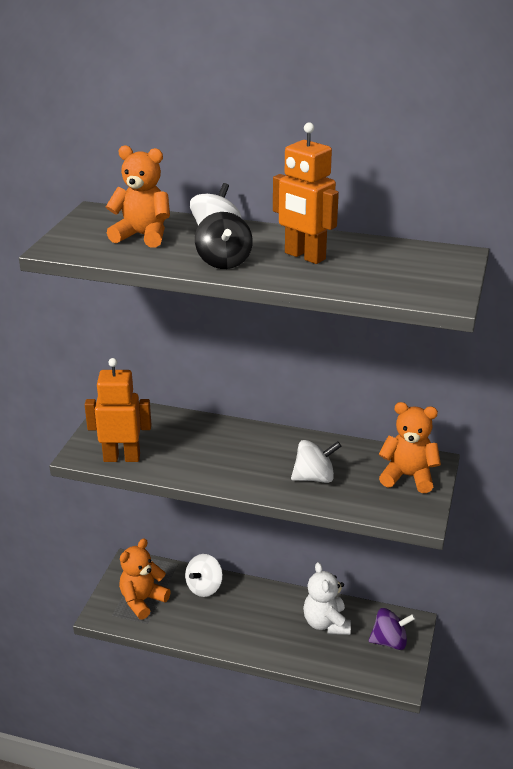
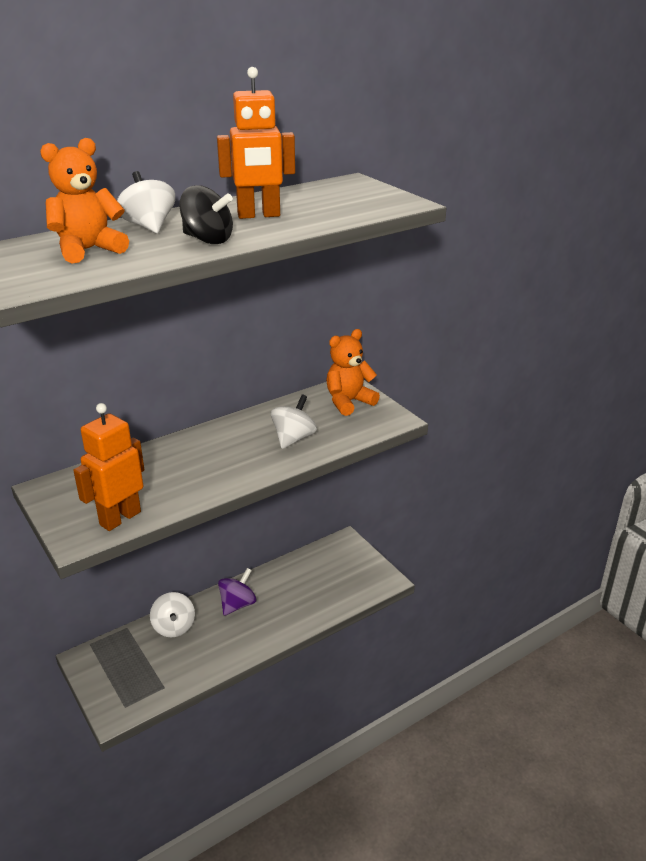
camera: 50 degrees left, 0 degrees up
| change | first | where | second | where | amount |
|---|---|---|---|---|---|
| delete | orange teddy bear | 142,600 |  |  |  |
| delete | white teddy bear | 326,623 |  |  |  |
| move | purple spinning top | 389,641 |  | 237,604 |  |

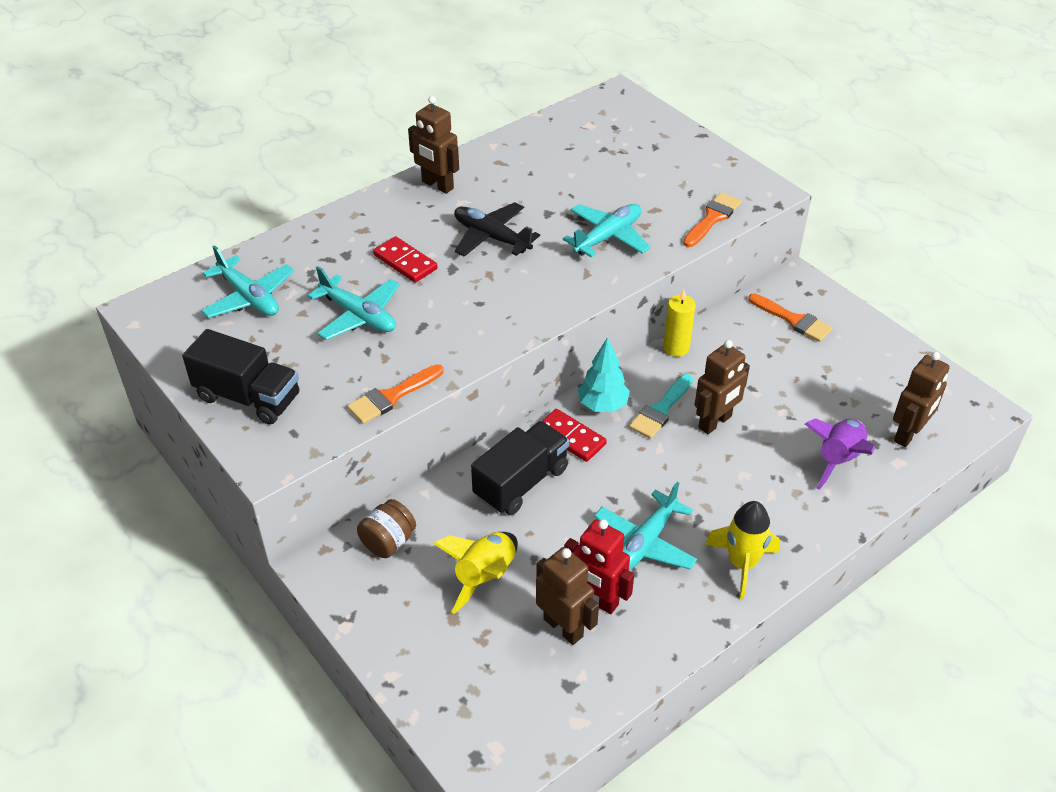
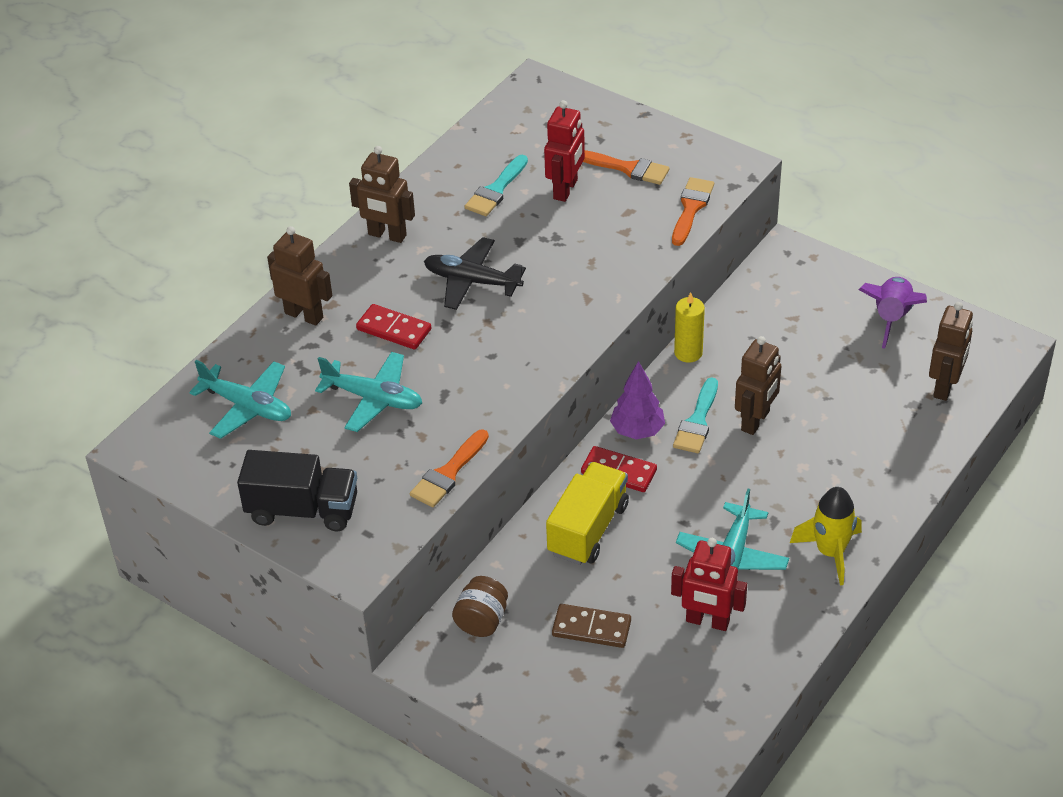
camera: 15 degrees left, 0 degrees up
| change | first | where | second | where | amount |
|---|---|---|---|---|---|
| delete | turquoise plane | 608,237 |  |  |  |
| move | orange brush | 793,320 |  | 628,168 |  |
| recolor | turquoise tree | 603,405 | purple tree | 637,431 |  |
| move | purple rocket | 838,459 |  | 891,318 |  |
| recolor | black truck | 521,482 | yellow truck | 588,529 |  |
| replace | yellow rocket | 485,576 | brown domino | 591,628 |  |
| move | brown robot | 563,627 |  | 304,315 |  |
| insert |  |  | red robot | 566,189 |  |
| insert |  |  | turquoise brush | 496,190 |  |

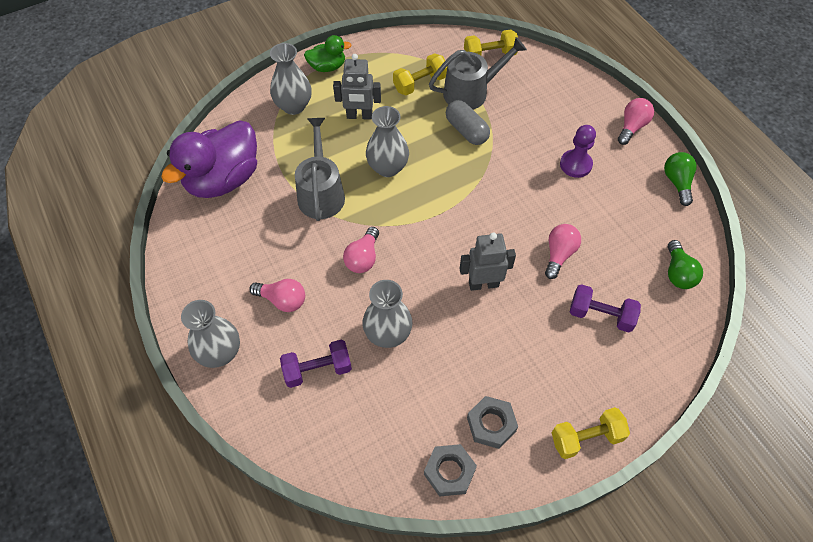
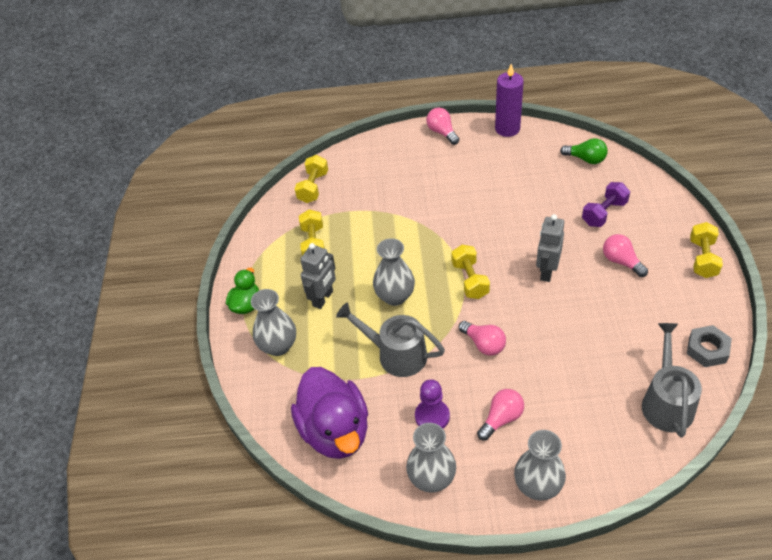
camera: 60 degrees left, 10 degrees down
| change | first | where | second | where | amount |
|---|---|---|---|---|---|
| move | grey watering can | 471,92 |  | 666,402 |  |
| delete | grey capsule | 466,130 |  |  |  |
| move | purple pawn | 575,164 |  | 432,416 |  |
| replace | green light bulb | 677,182 | purple candle | 507,129 |  |
| move | pink light bulb | 559,254 |  | 621,261 |  |
| move | grey vase | 388,334 |  | 432,478 |  |
| delete | purple dumbbell | 317,369 |  |  |  |
| delete | grey nut | 491,424 |  |  |  |
| insert |  |  | yellow dumbbell | 470,280 |  |

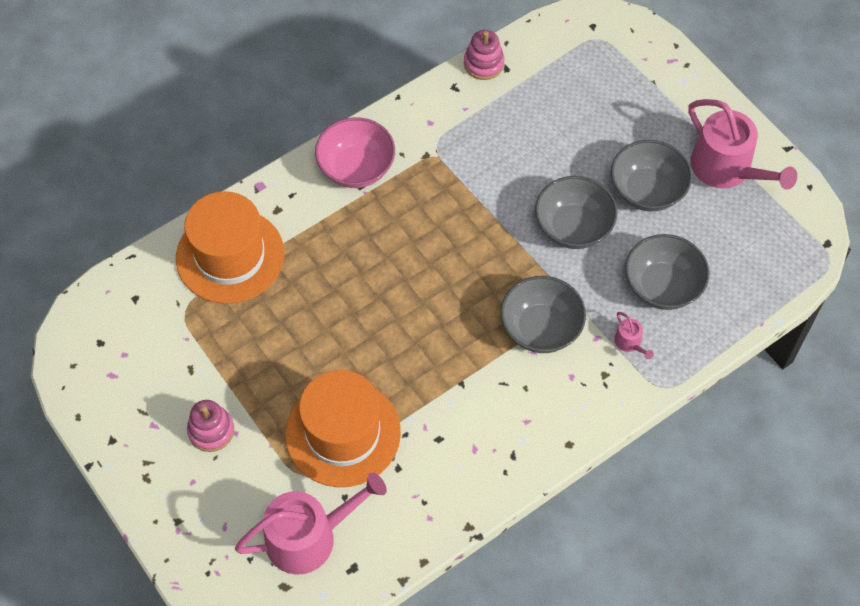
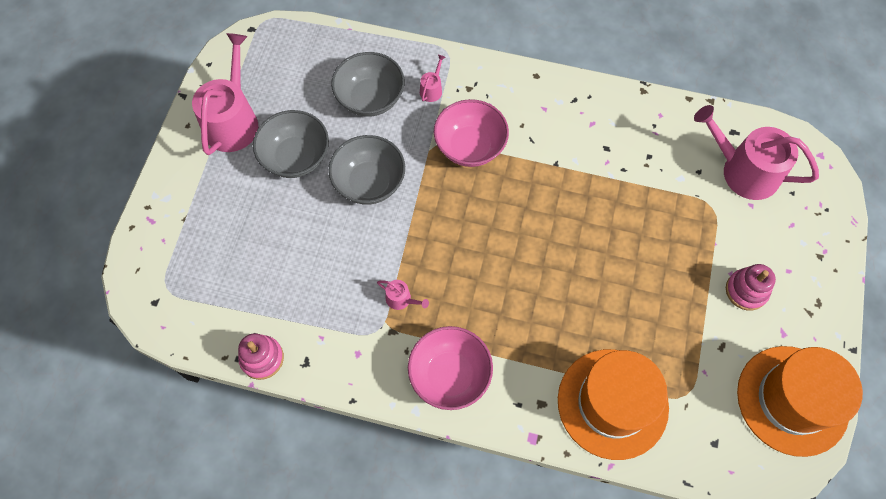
camera: 130 degrees left, 5 degrees up
| change | first | where | second | where | amount |
|---|---|---|---|---|---|
| recolor | grey bowl | 540,328 | pink bowl | 470,146 |  |
| move | orange hat | 343,433 |  | 792,400 |  |
| insert |  |  | pink watering can | 401,299 |  |

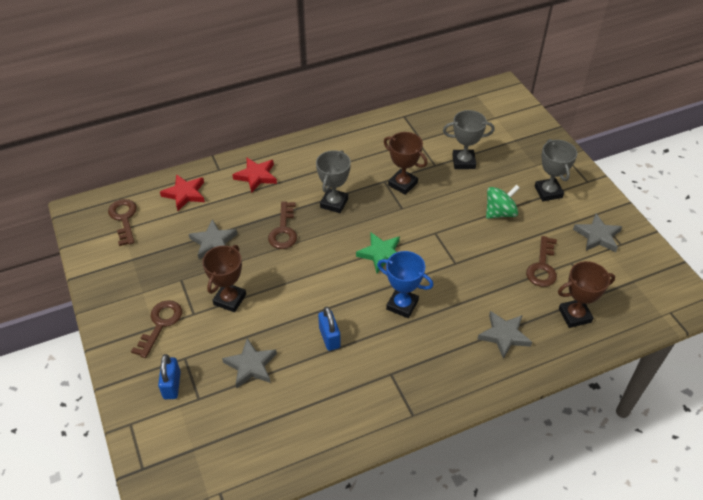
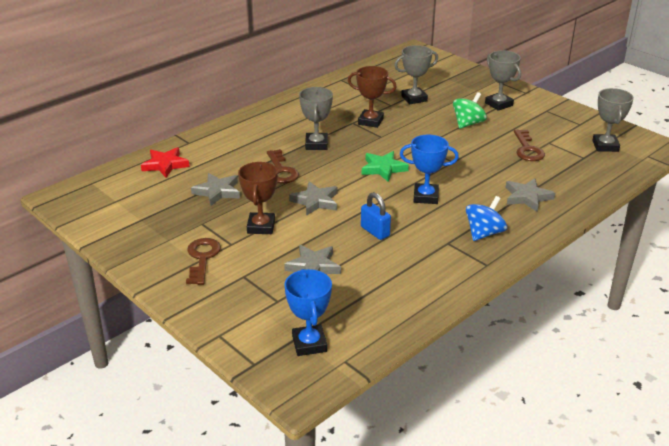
camera: 20 degrees left, 15 degrees down
| change | first | where | second | where | amount |
|---|---|---|---|---|---|
| delete | red star | 256,176 |  |  |  |
| delete | brown key | 124,219 |  |  |  |
| move | grey star | 597,236 |  | 315,201 |  |
| delete | brown trophy | 574,315 |  |  |  |
| delete | blue padlock | 172,385 |  |  |  |
| insert |  |  | grey trophy | 605,146 |  |
| insert |  |  | blue spinning top | 484,233 |  |
| insert |  |  | blue trophy | 309,344 |  |

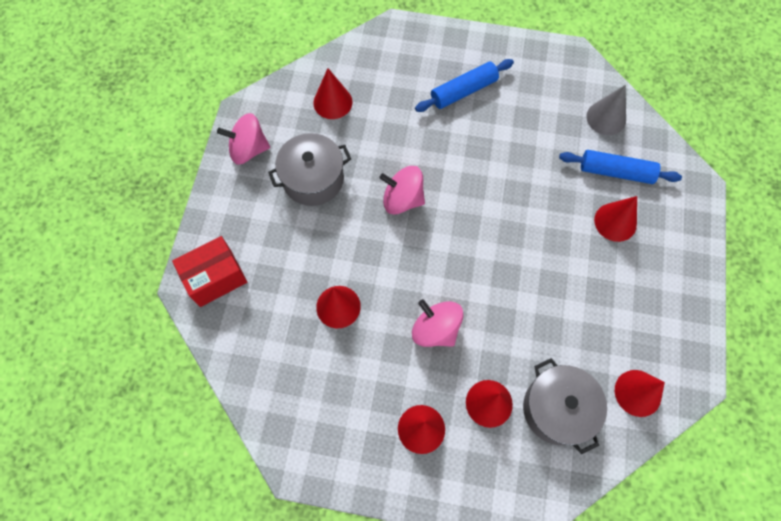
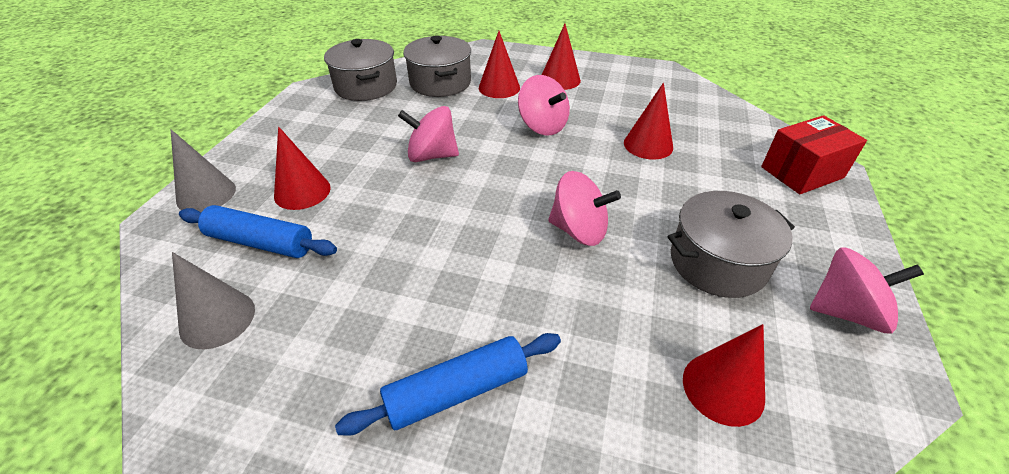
camera: 175 degrees left, 25 degrees down
| change | first | where | second | where | amount |
|---|---|---|---|---|---|
| replace | red cone | 638,393 | grey pot | 366,86 |  |
| insert |  |  | pink spinning top | 432,155 |  |
| insert |  |  | grey cone | 206,194 |  |

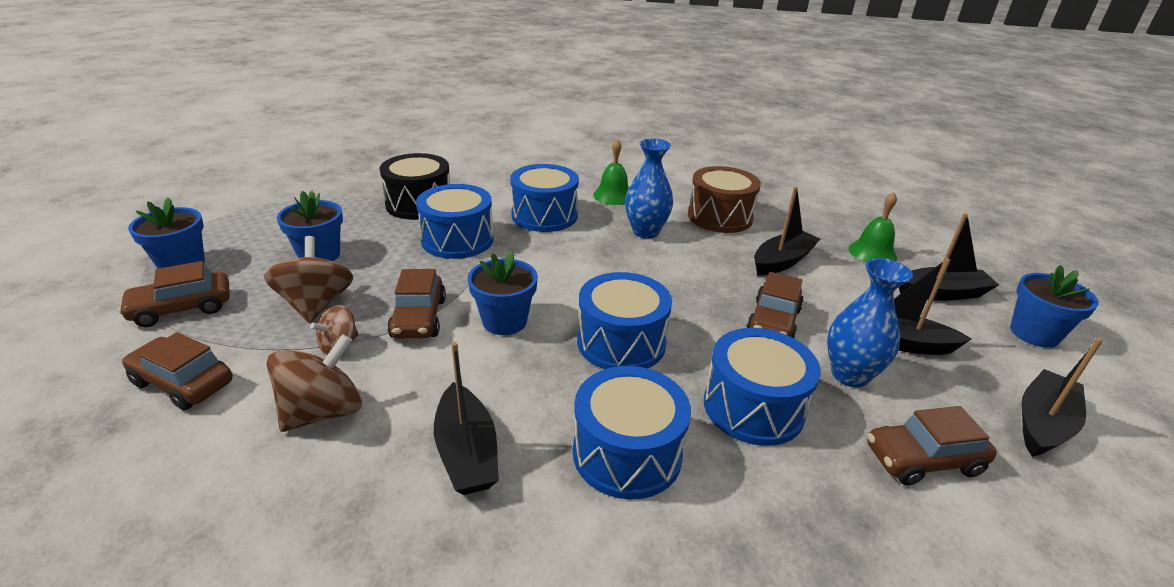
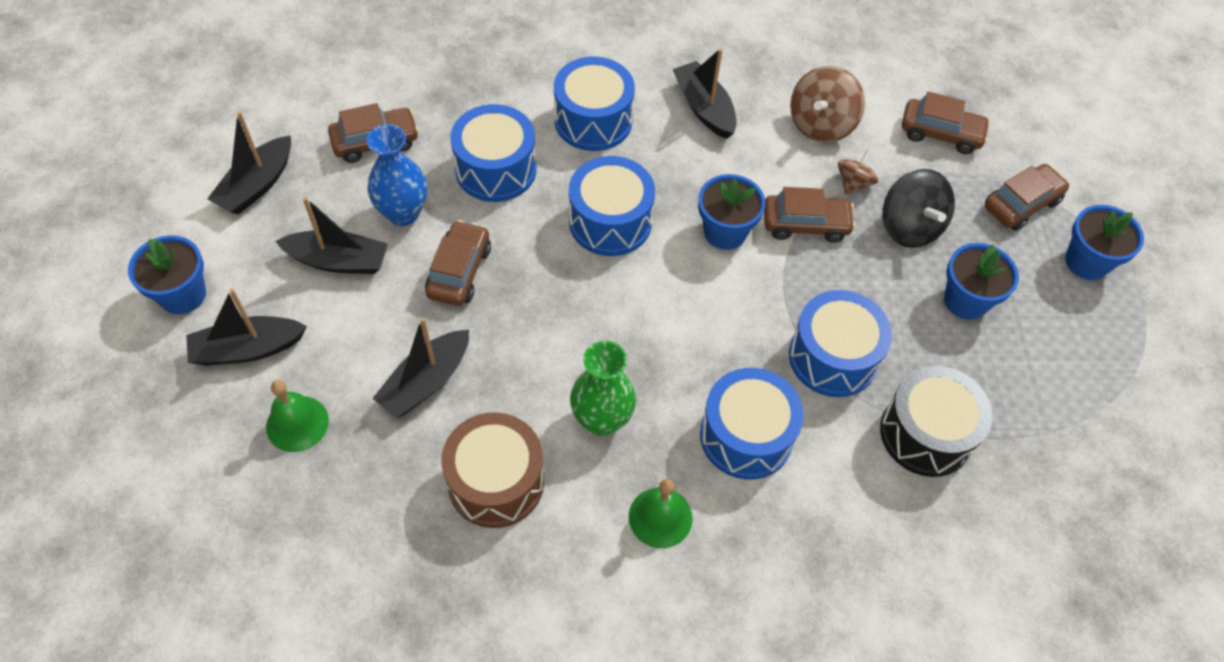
camera: 170 degrees right, 25 degrees up
| change | first | where | second | where | amount |
|---|---|---|---|---|---|
| recolor | blue vase | 645,232 | green vase | 602,419 |  |
| recolor | brown spinning top | 316,305 | black spinning top | 909,227 |  |
| rotate | brown car | 419,318 |  | 805,224 | 105 degrees clockwise |

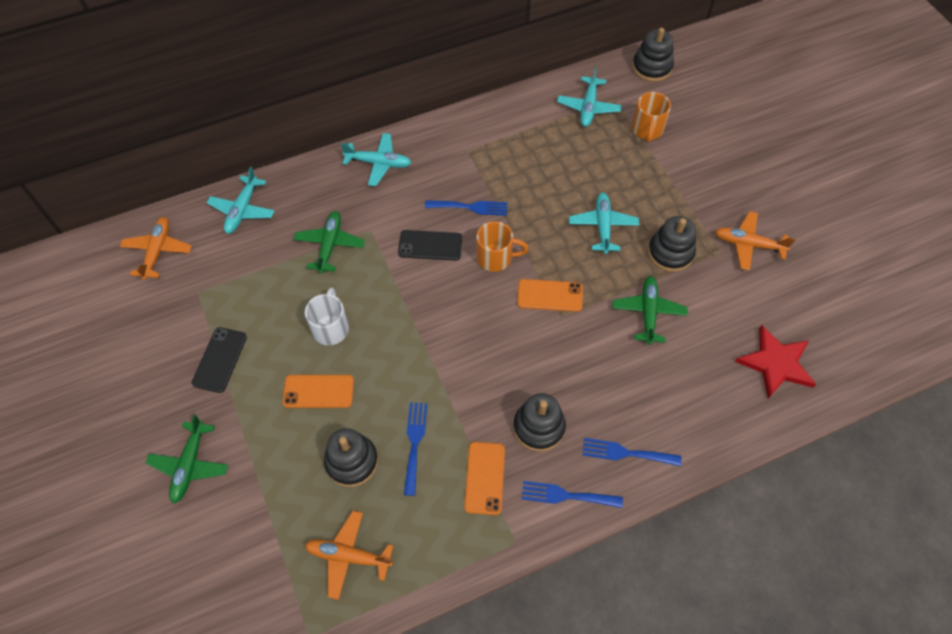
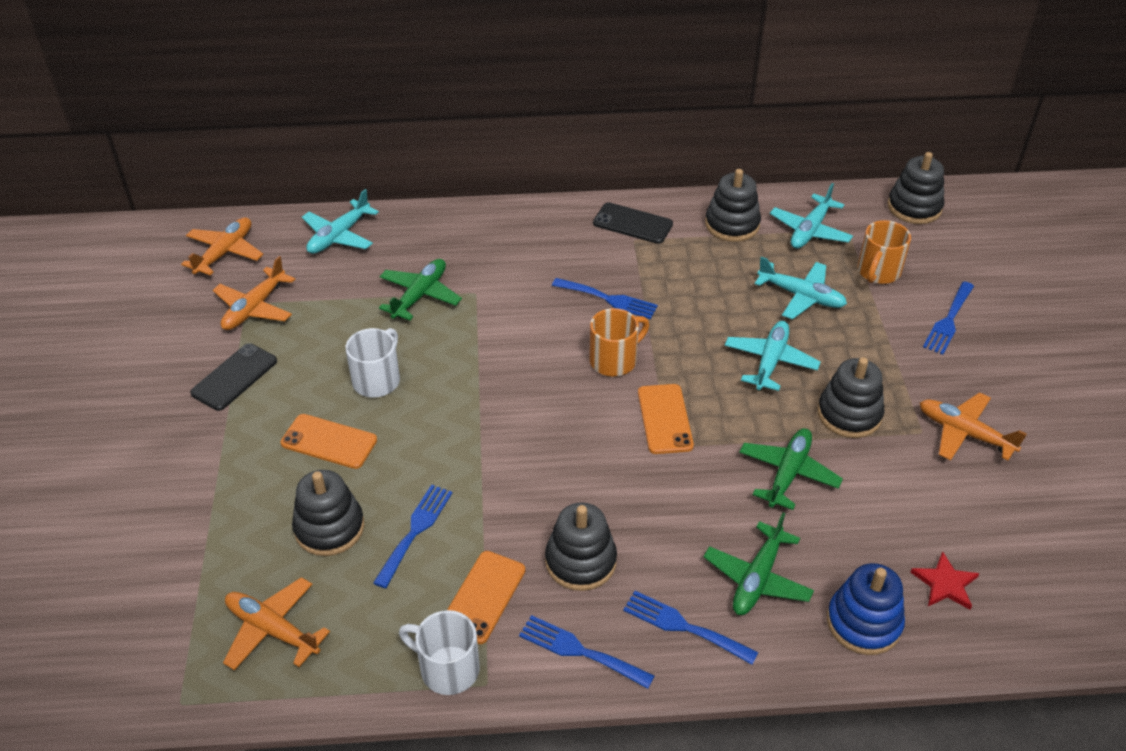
camera: 20 degrees right, 15 degrees down
| change | first | where | second | where | amount |
|---|---|---|---|---|---|
| move | turquoise plane | 379,163 |  | 801,296 |  |
| rotate | orange mug | 495,258 |  | 614,360 | 60 degrees counterclockwise |
| move | black phone | 430,245 |  | 633,224 |  |
| rotate | orange phone | 550,295 |  | 665,419 | 60 degrees clockwise |
| resize | red star | 775,363 |  | 945,584 | x0.58 |
| move | green plane | 190,465 |  | 757,579 |  |
| insert |  |  | black stacking toy | 732,224 |  |
| insert |  |  | orange plane | 254,308 |  |
| insert |  |  | blue fork | 948,321 |  |
| insert |  |  | blue stacking toy | 863,623 |  |
| insert |  |  | white mug | 447,668 |  |

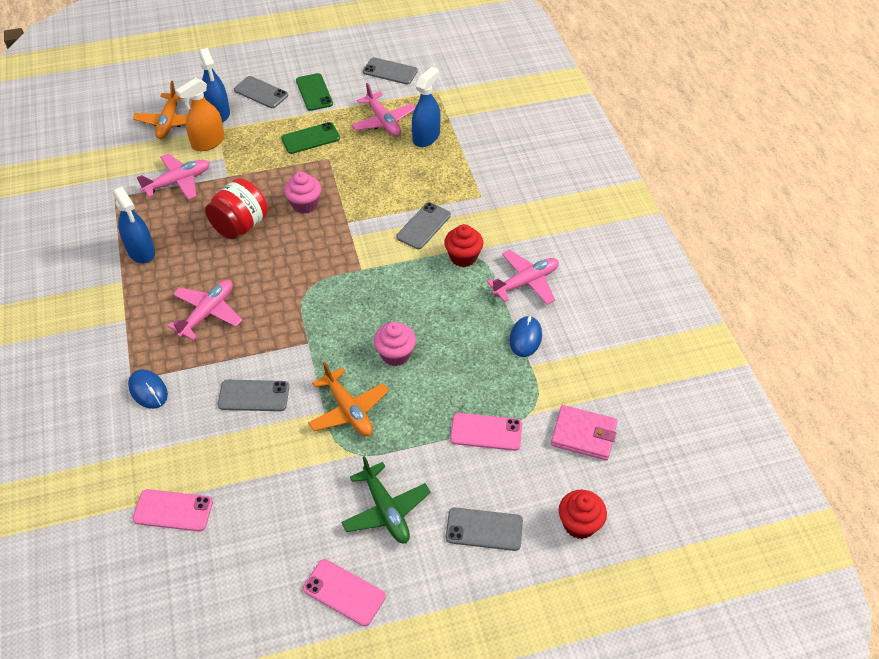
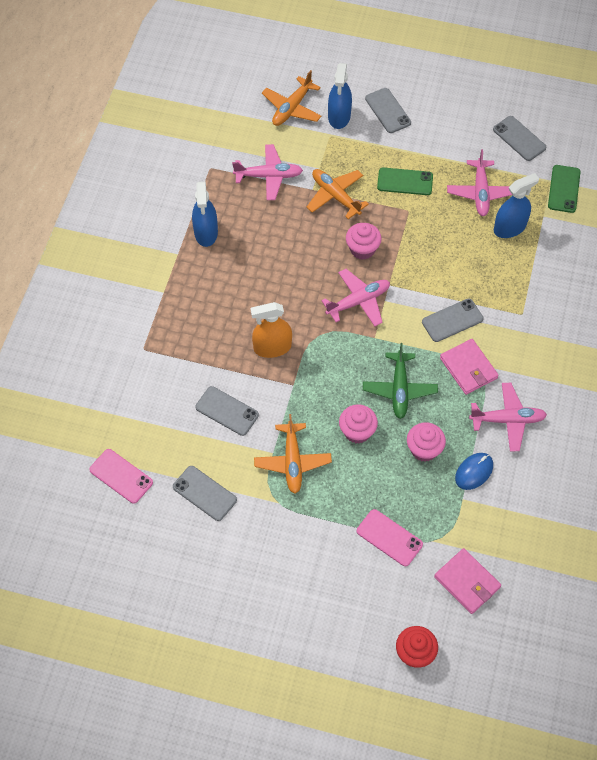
camera: 30 degrees right, 10 degrees up
| change | first | where | second | where | amount |
|---|---|---|---|---|---|
| move | green phone | 314,92 |  | 564,189 |  |
| move | orange spray bottle | 208,142 |  | 272,347 |  |
| delete | red jar | 240,225 |  |  |  |
| replace | red cupcake | 463,257 | pink wallet | 468,368 |  |
| move | pink plane | 207,313 |  | 358,301 |  |
| delete | blue mouse | 148,390 |  |  |  |
| move | green plane | 386,510 |  | 399,389 |  |
| move | grey phone | 484,529 |  | 204,493 |  |
| delete | pink phone | 344,592 |  |  |  |
| insert |  |  | orange plane | 335,196 |  |
| insert |  |  | pink cupcake | 424,449 |  |

